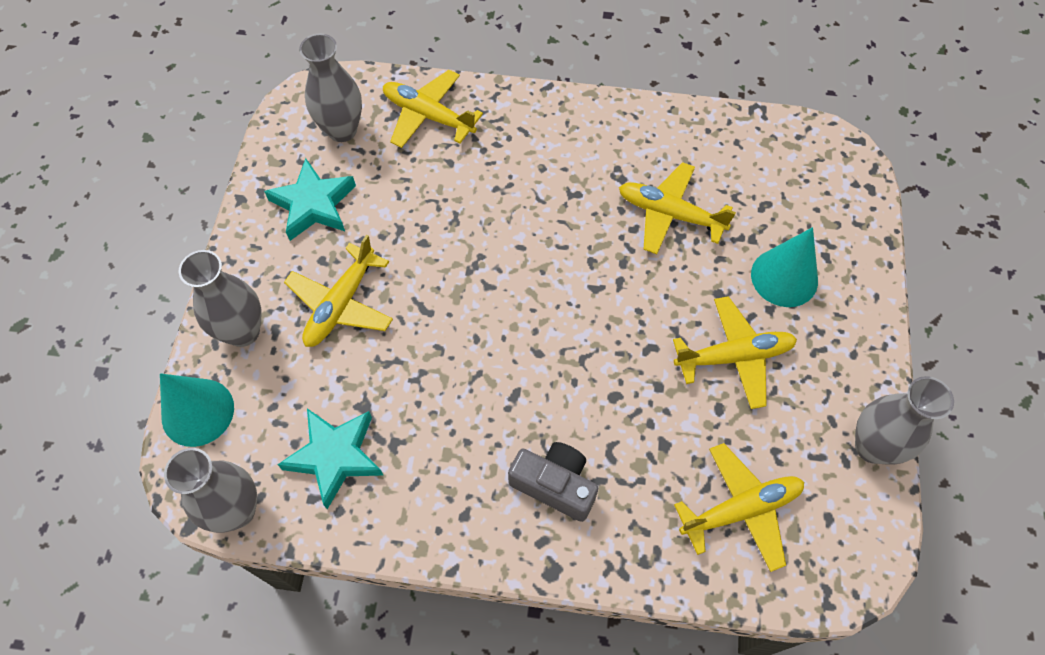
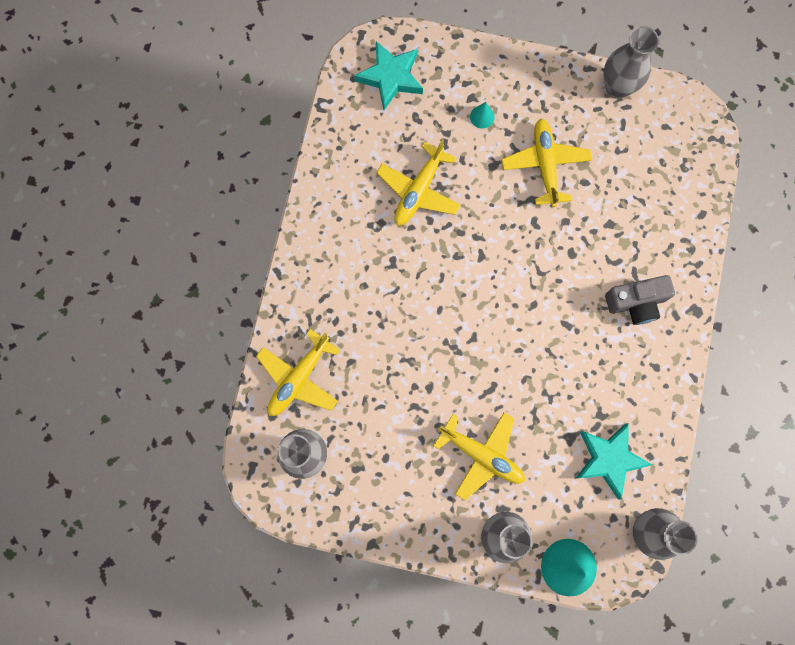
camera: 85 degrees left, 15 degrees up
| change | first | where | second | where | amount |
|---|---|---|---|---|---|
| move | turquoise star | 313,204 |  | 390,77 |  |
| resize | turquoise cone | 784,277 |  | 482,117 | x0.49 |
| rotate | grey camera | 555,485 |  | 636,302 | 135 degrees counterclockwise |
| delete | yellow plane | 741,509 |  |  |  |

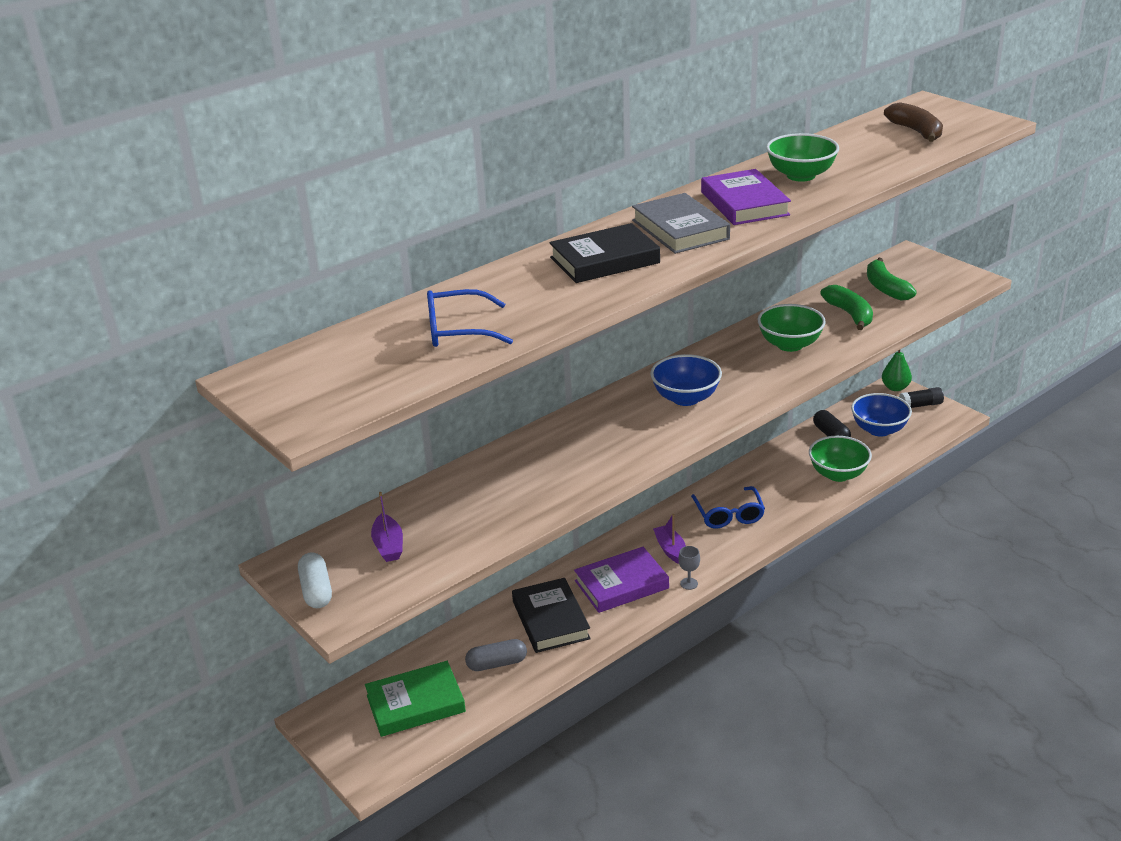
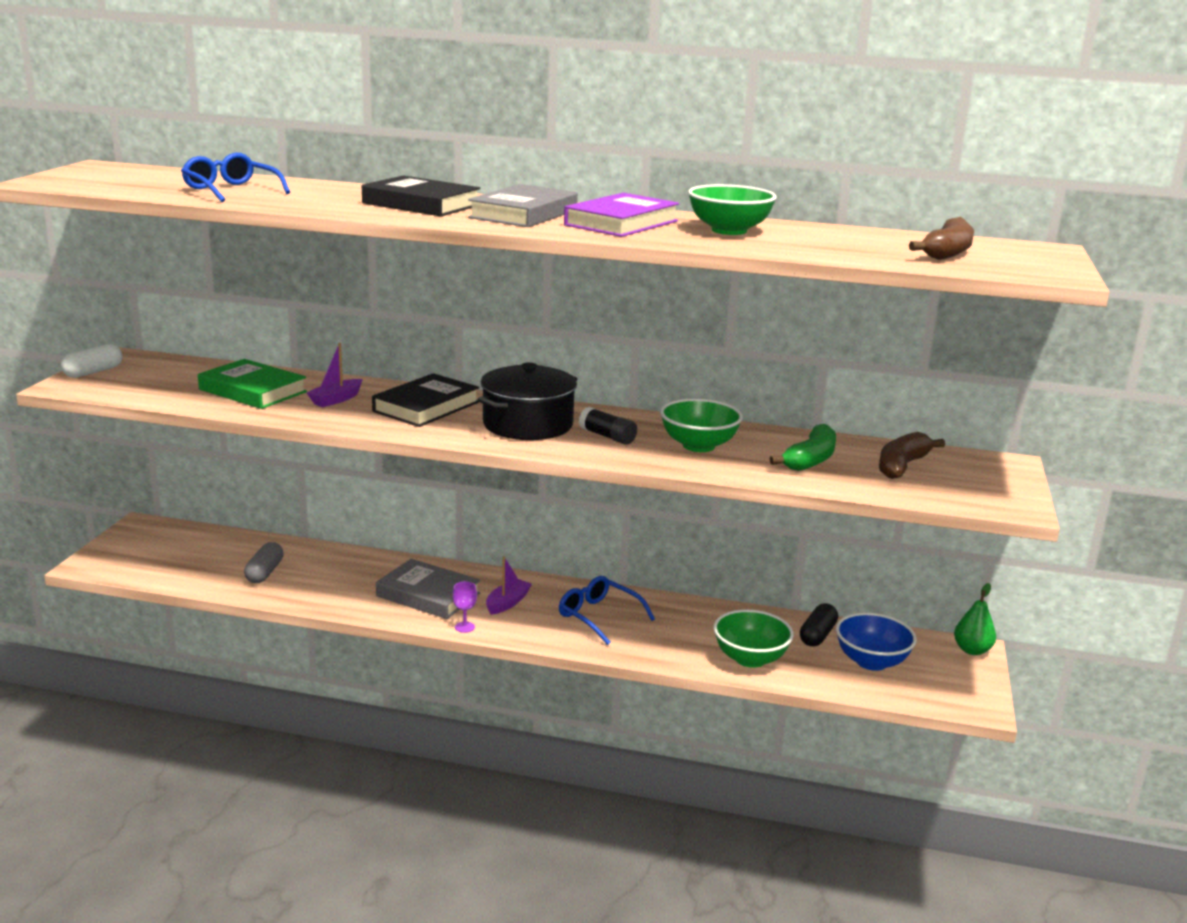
camera: 50 degrees right, 10 degrees down
| change | first | where | second | where | amount |
|---|---|---|---|---|---|
| recolor | green banana | 885,288 | brown banana | 901,466 |  |
| replace | blue bowl | 685,398 | black pot | 528,424 |  |
| move | black glue stick | 920,405 |  | 607,436 |  |
| rotate | blue glasses | 728,514 |  | 599,616 | 90 degrees clockwise |
| move | purple boat | 388,545 |  | 336,400 |  |
| recolor | grey goblet | 689,583 | purple goblet | 464,627 |  |
| recolor | purple book | 621,584 | grey book | 428,595 |  |
| move | black book | 550,620 |  | 426,407 |  |
| rotate | grey capsule | 497,663 |  | 265,573 | 60 degrees clockwise |
| move | green book | 415,704 |  | 252,391 |  |

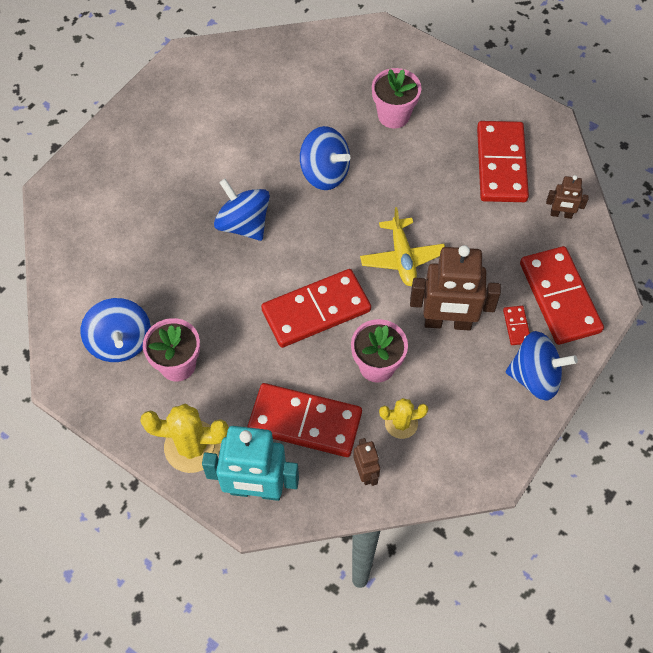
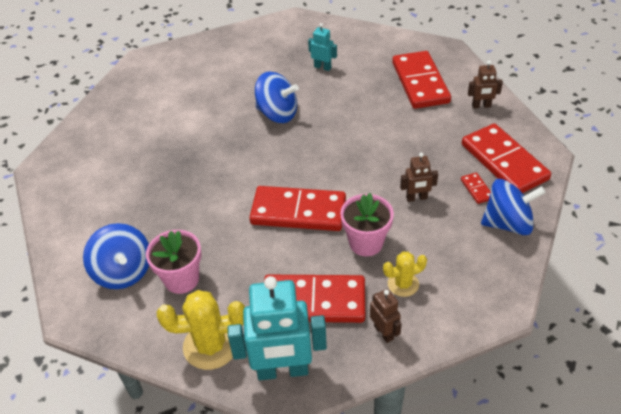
camera: 10 degrees left, 15 degrees down
| change | first | where | second | where | amount |
|---|---|---|---|---|---|
| replace | pink flower pot | 393,115 | turquoise robot | 322,67 |  |
| delete | blue spinning top | 243,224 |  |  |  |
| delete | yellow plane | 402,257 |  |  |  |
| resize | brown robot | 447,322 |  | 416,198 | x0.49 |
| rotate | red domino | 316,310 |  | 298,211 | 45 degrees clockwise |

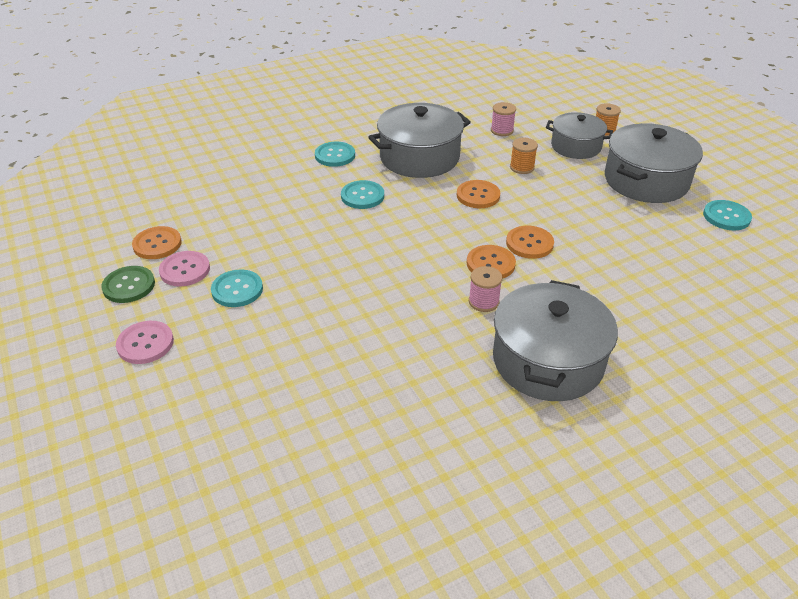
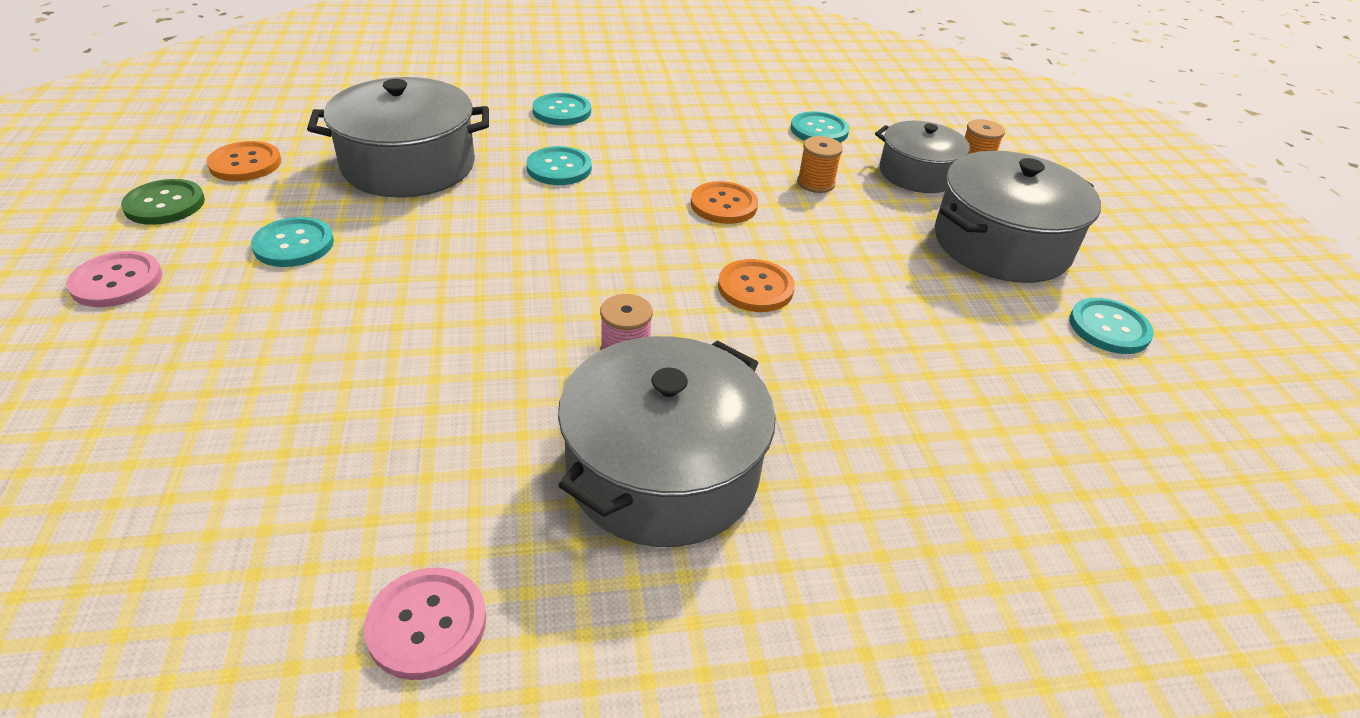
camera: 15 degrees right, 0 degrees up
| change | first | where | second | where | amount |
|---|---|---|---|---|---|
| replace | pink spool | 502,130 | turquoise button | 819,130 |  |
| move | grey pot | 419,157 |  | 409,165 |  |
| delete | orange button | 490,264 |  |  |  |
| move | pink button | 185,270 |  | 427,624 |  |

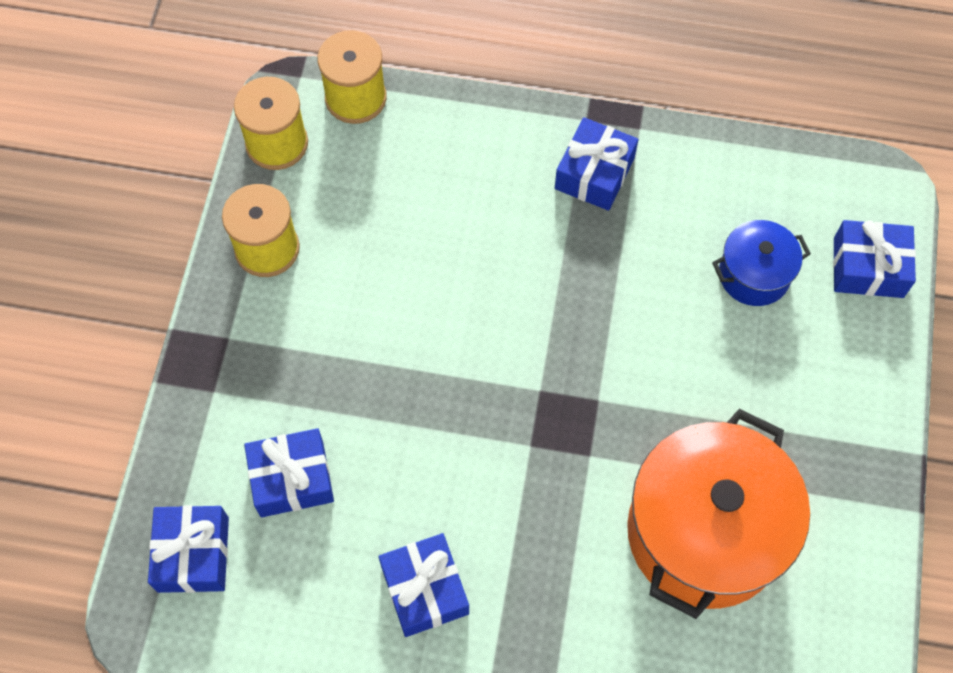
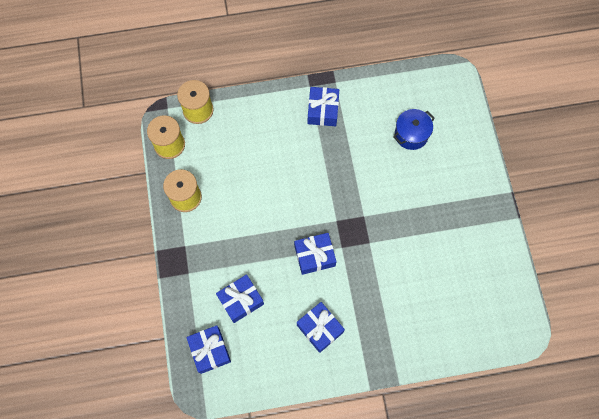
camera: 20 degrees left, 5 degrees up
| change | first | where | second | where | amount |
|---|---|---|---|---|---|
| move | blue gift | 868,267 |  | 314,256 |  |
| delete | orange pot | 704,532 |  |  |  |

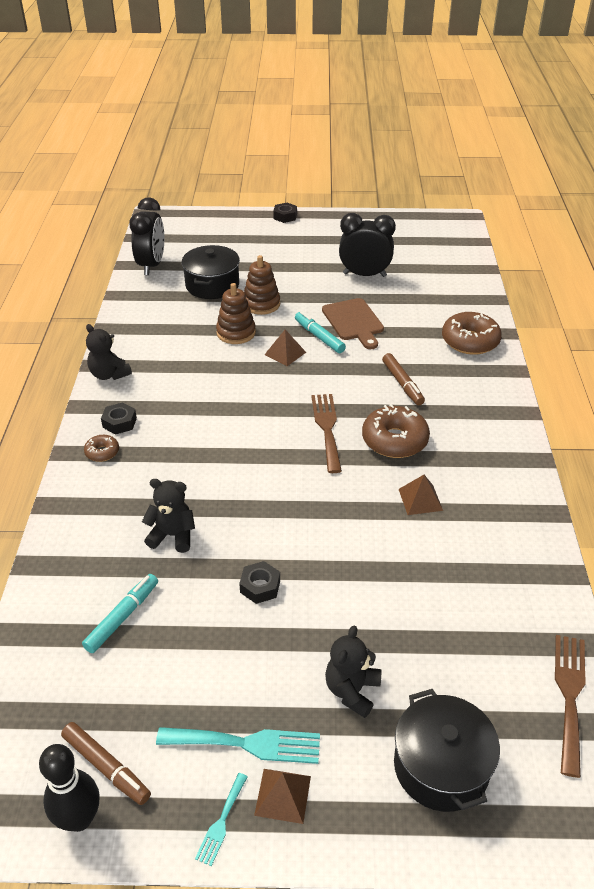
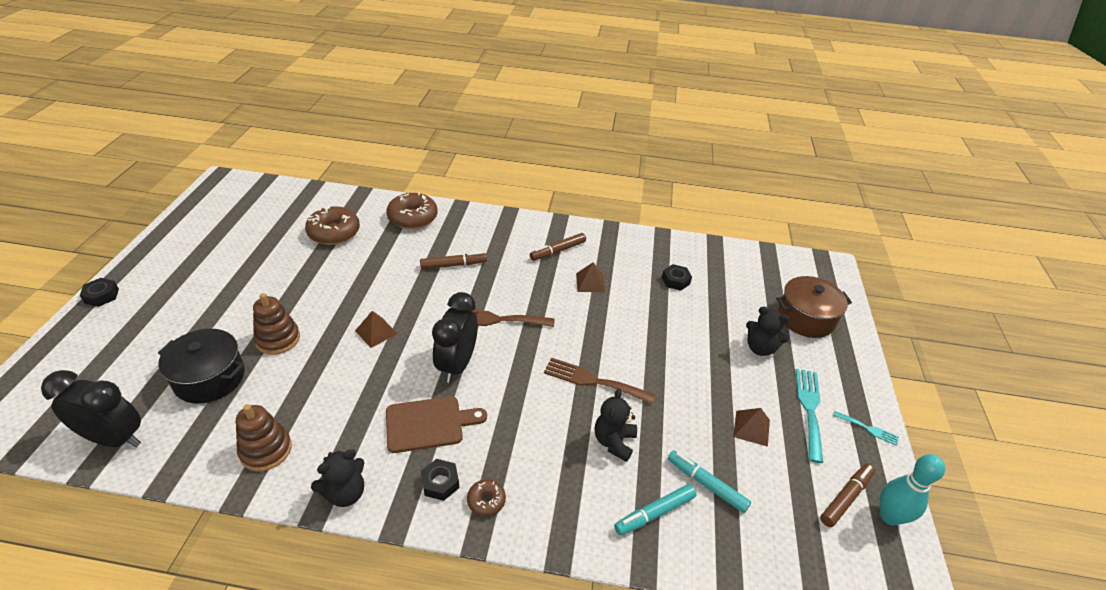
camera: 85 degrees left, 0 degrees up
| change | first | where | second | where | amount |
|---|---|---|---|---|---|
| move | black clock | 364,275 |  | 457,365 |  |
| move | brown stacking toy | 236,333 |  | 266,450 |  |
| move | brown cutting board | 353,322 |  | 429,424 |  |
| move | turquoise marker | 319,337 |  | 654,513 |  |
| move | brown donut | 394,440 |  | 334,232 |  |
| move | black nut | 260,586 |  | 675,281 |  |
| move | brown fork | 569,695 |  | 593,381 |  |
| recolor | black pot | 441,766 | brown pot | 805,318 |  |
| recolor | black bowling pin | 79,818 | turquoise bowling pin | 889,516 |  |
| move | brown pyramid | 283,795 |  | 751,428 |  |
| insert |  |  | brown marker | 558,251 |  |

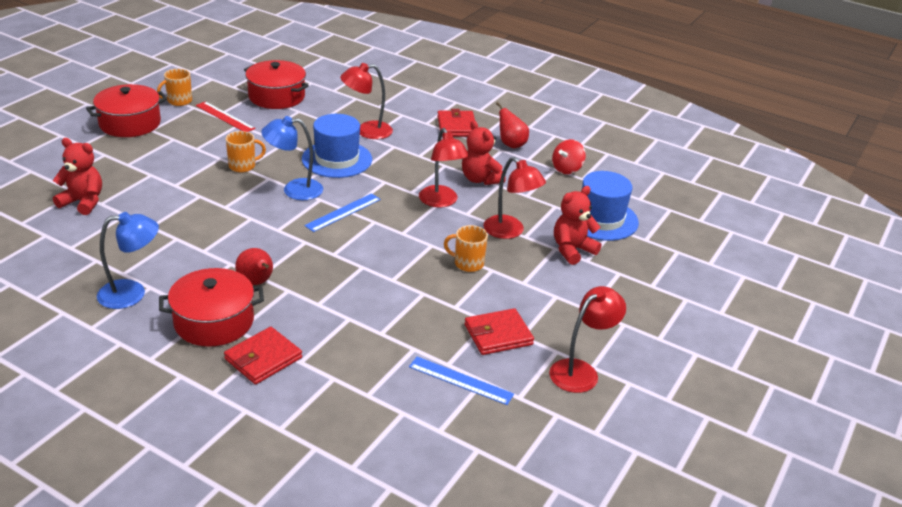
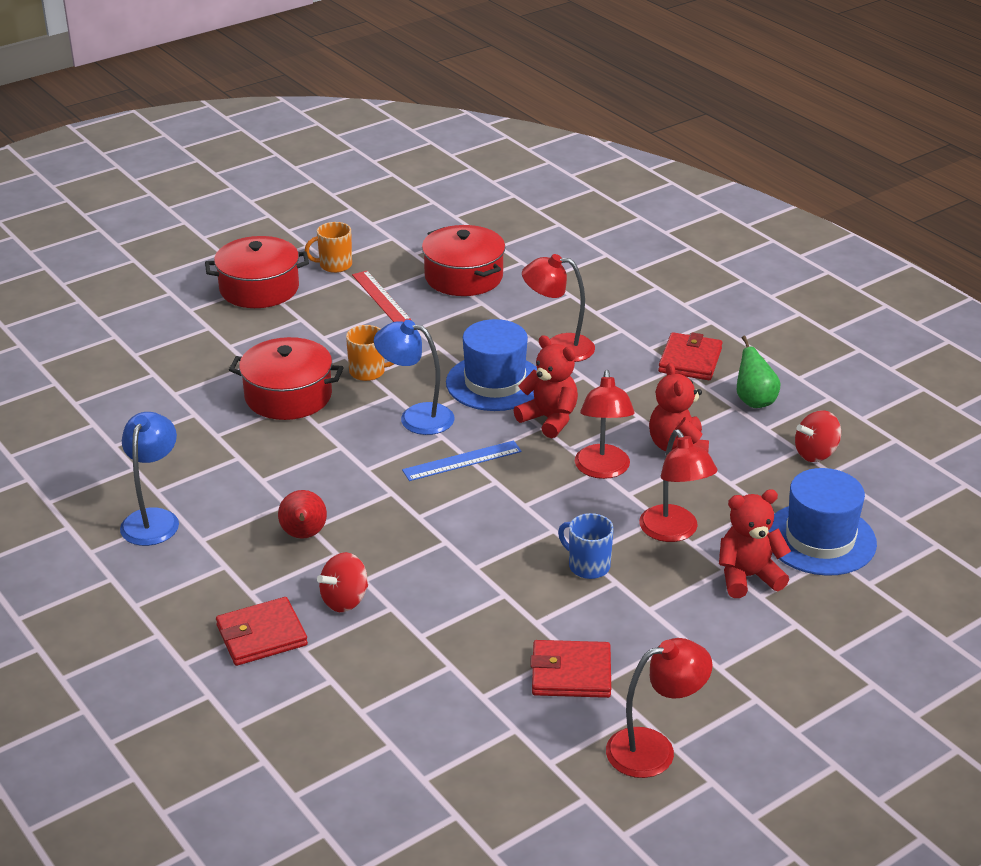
camera: 25 degrees right, 0 degrees up
| change | first | where | second | where | amount |
|---|---|---|---|---|---|
| recolor | red pear | 511,144 | green pear | 754,401 |  |
| move | red teddy bear | 83,202 |  | 549,419 |  |
| rotate | blue lamp | 132,293 |  | 154,519 | 90 degrees counterclockwise |
| recolor | orange mug | 468,263 | blue mug | 588,566 |  |
| move | red pot | 214,321 |  | 288,396 |  |
| delete | blue ruler | 461,380 |  |  |  |
| insert |  |  | red spinning top | 345,600 |  |

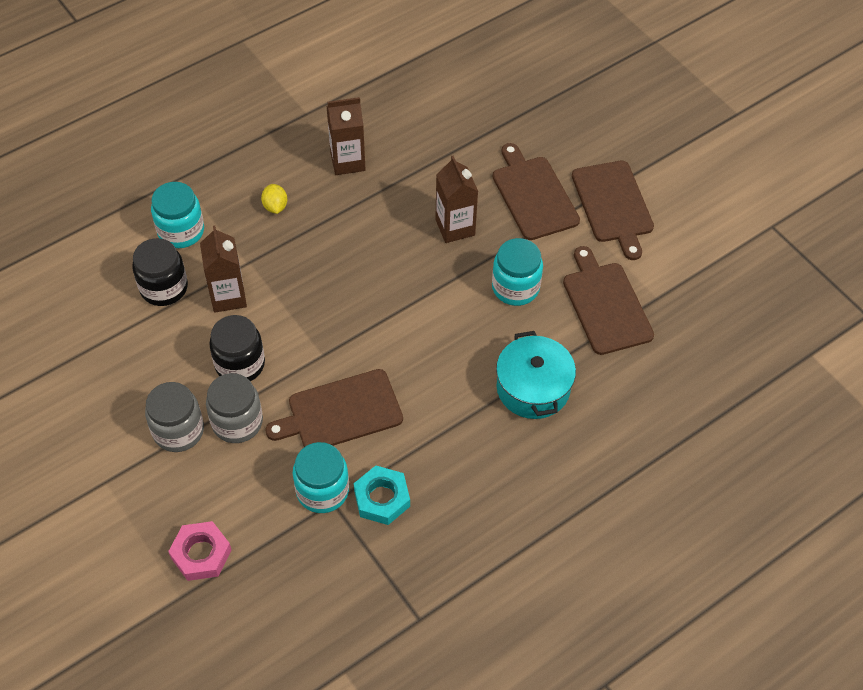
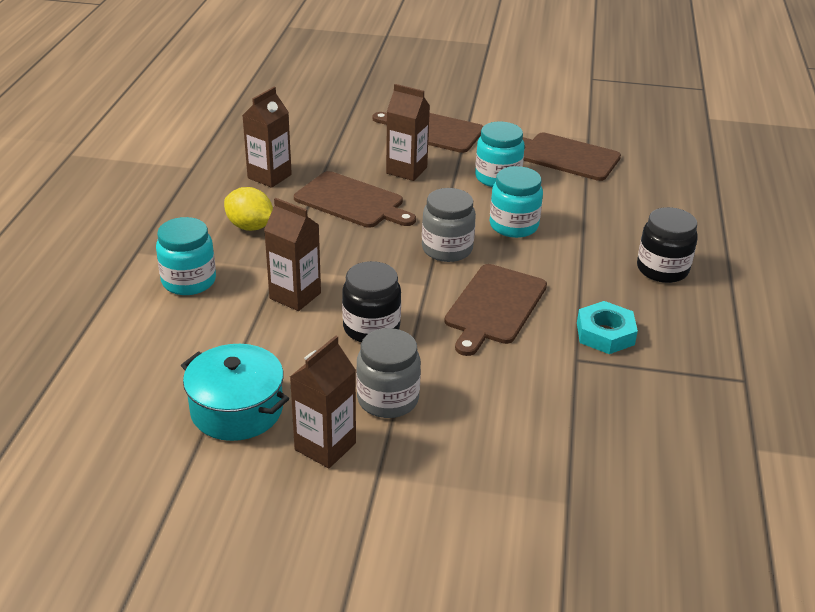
camera: 45 degrees left, 20 degrees down
| change | first | where | second | where | amount |
|---|---|---|---|---|---|
| move | brown cutting board | 613,205 |  | 352,201 |  |
| resize | yellow lemon | 275,206 |  | 250,227 | x1.53 |
| move | black jar | 164,288 |  | 662,269 |  |
| move | turquoise pot | 533,388 |  | 237,409 |  |
| move | grey jar | 237,422 |  | 447,249 |  |
| move | turquoise jar | 322,490 |  | 513,226 |  |
| delete | pink nut | 201,554 |  |  |  |
| insert |  |  | brown carton | 325,446 |  |

